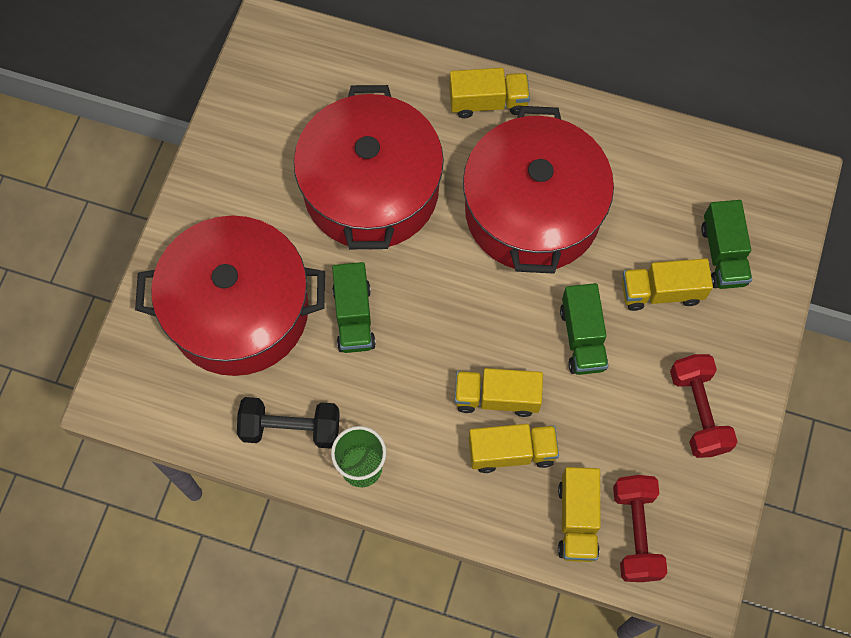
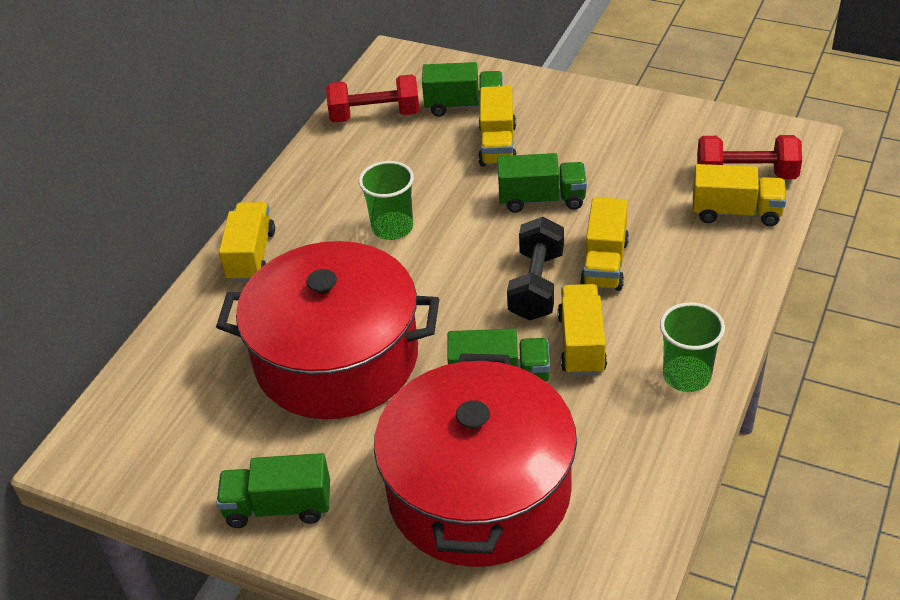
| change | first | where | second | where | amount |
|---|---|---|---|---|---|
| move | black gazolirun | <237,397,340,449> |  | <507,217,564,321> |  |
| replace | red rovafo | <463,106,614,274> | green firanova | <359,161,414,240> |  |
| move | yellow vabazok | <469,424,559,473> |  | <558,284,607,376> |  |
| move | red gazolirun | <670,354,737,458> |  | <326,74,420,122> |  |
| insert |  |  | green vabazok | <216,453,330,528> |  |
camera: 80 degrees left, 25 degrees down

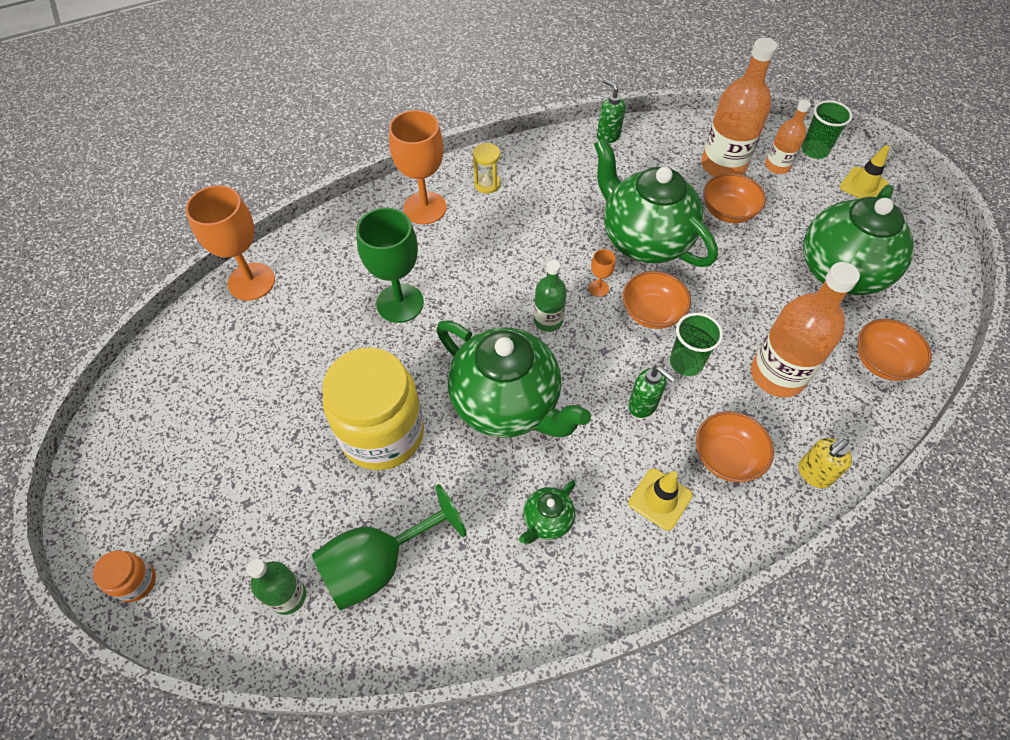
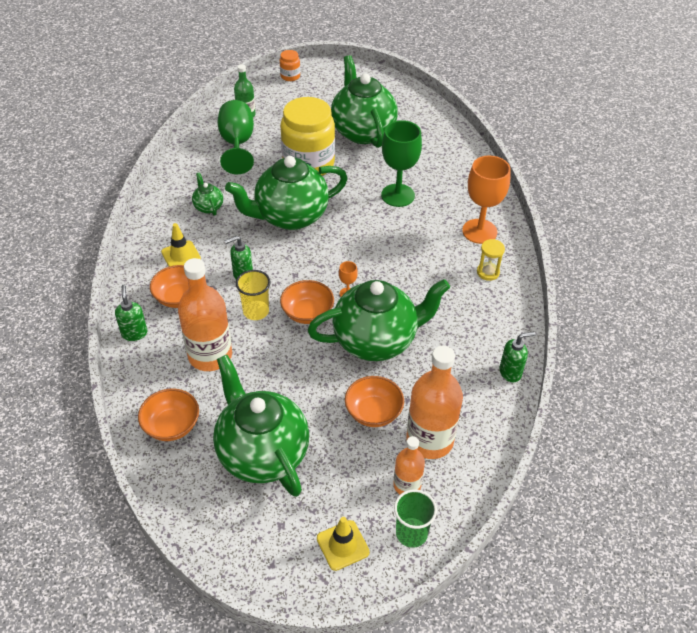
| change | first | where | second | where | amount |
|---|---|---|---|---|---|
| delete | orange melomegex | <185,185,275,301> |  |  |  |
| delete | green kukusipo | <534,260,567,332> |  |  |  |
| recolor | green firanova | <670,313,723,376> | yellow firanova | <236,270,271,320> |  |
| recolor | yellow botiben | <799,438,852,488> | green botiben | <115,285,147,341> |  |
| insert |  |  | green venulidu | <331,55,398,148> |  |
camera: 115 degrees right, 10 degrees down

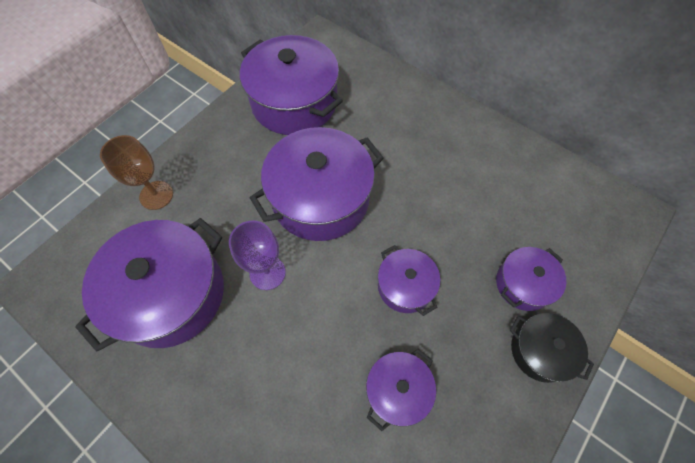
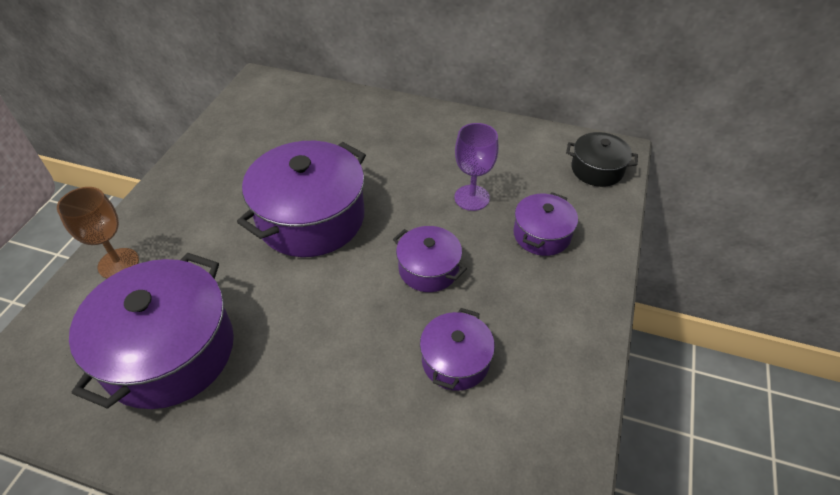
| change | first | where | second | where | amount |
|---|---|---|---|---|---|
| move | purple melomegex | <229,220,286,290> |  | <454,123,499,211> |  |
| delete | purple rovafo | <240,35,343,135> |  |  |  |
| move | black rovafo | <510,313,594,383> |  | <566,132,638,187> |  |
camera: 20 degrees left, 15 degrees down

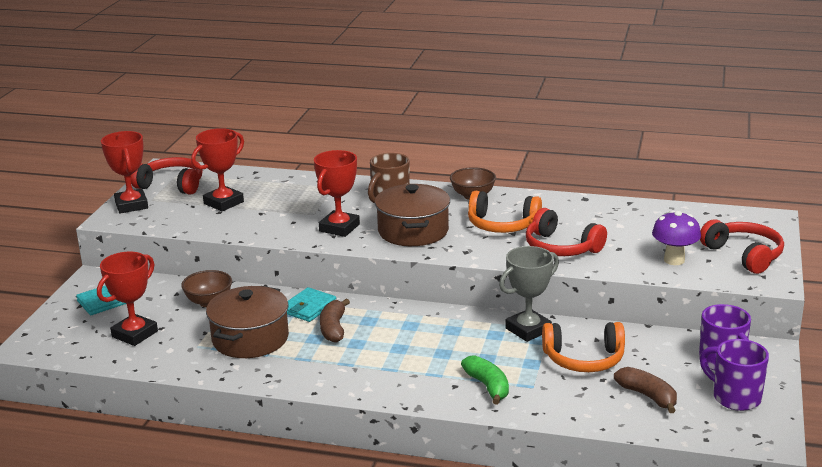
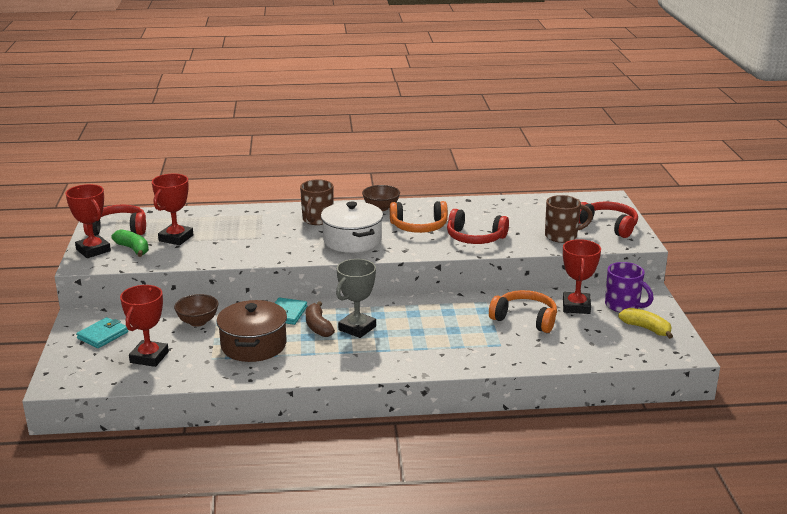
| change | first | where | second | where | amount |
|---|---|---|---|---|---|
| move | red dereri | <314,150,360,237> |  | <563,239,601,314> |  |
| recolor | brown rovafo | <375,184,450,246> | white rovafo | <321,201,383,253> |  |
| move | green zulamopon | <461,355,509,405> |  | <111,229,149,257> |  |
| move | grey dereri | <499,246,559,342> |  | <336,259,376,338> |  |
| rotate | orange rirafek | <542,322,625,372> |  | <489,290,557,333> | 135 degrees counterclockwise |
| delete | brown zulamopon | <614,367,677,413> |  |  |  |
| replace | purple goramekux | <652,211,701,265> | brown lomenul | <545,195,593,243> |  |
| replace | purple lomenul | <700,339,769,411> | yellow zulamopon | <618,308,673,339> |  |
camera: 20 degrees left, 0 degrees up

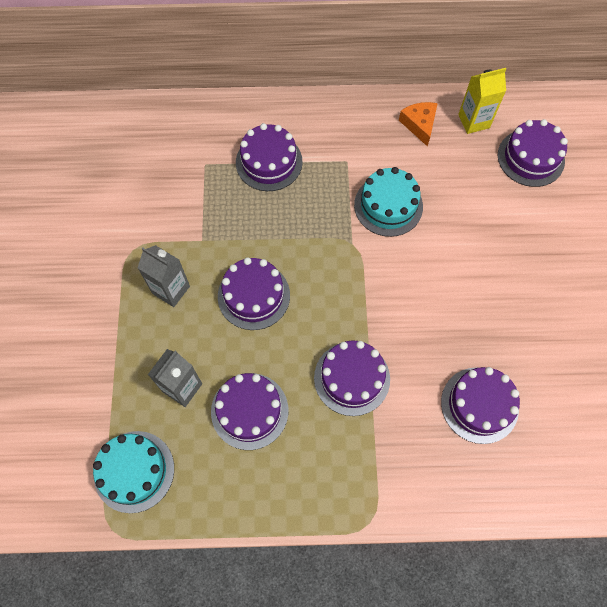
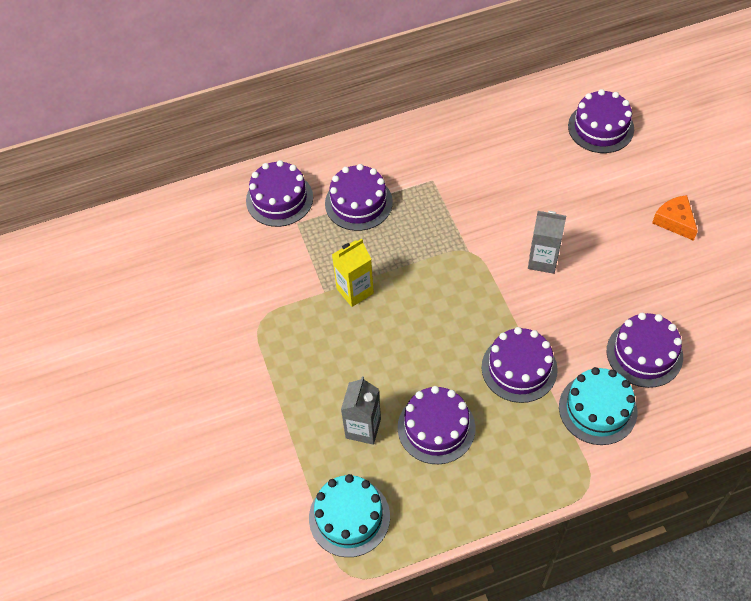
| change | first | where | second | where | amount |
|---|---|---|---|---|---|
| move | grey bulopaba | <138,245,190,307> |  | <528,211,566,274> |  |
| move | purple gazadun | <218,257,290,330> |  | <246,160,313,227> |  |
| move | turquoise gazadun | <354,167,423,237> |  | <559,367,637,445> |  |
| move | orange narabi | <399,102,438,146> |  | <652,195,698,241> |  |
| move | yellow bulopaba | <458,68,506,134> |  | <332,239,374,307> |  |
camera: 15 degrees left, 10 degrees down

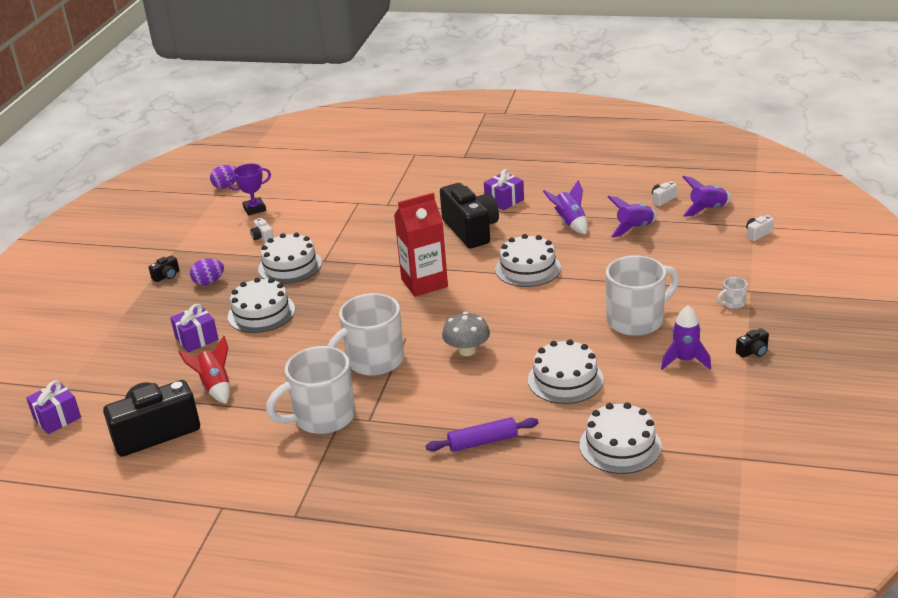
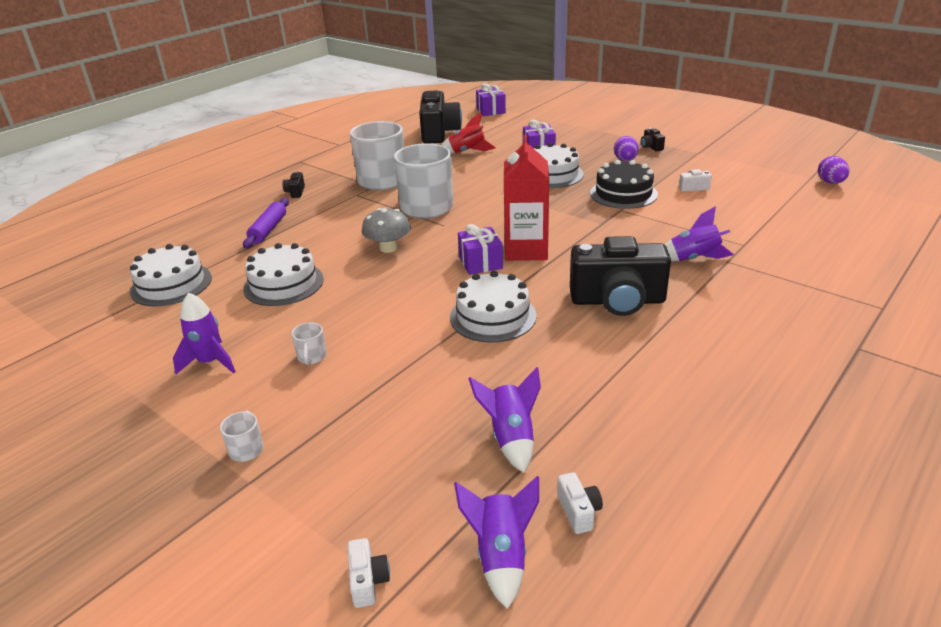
| change | first | where | second | where | amount |
|---|---|---|---|---|---|
| delete | purple dereri | <227,164,271,215> |  |  |  |
| recolor | white gazadun | <258,233,322,284> | black gazadun | <590,160,658,209> |  |
| move | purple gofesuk | <484,169,524,210> |  | <458,224,503,275> |  |
| move | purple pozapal | <543,180,588,234> |  | <665,206,734,261> |  |
| resize | white lomenul | <606,255,679,336> |  | <291,322,327,365> | x0.40 |
| move | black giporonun | <736,328,769,358> |  | <283,171,305,198> |  |
camera: 115 degrees right, 0 degrees up

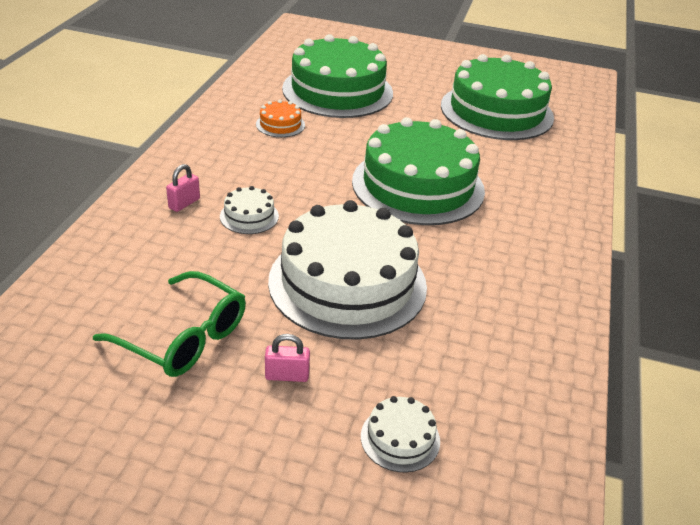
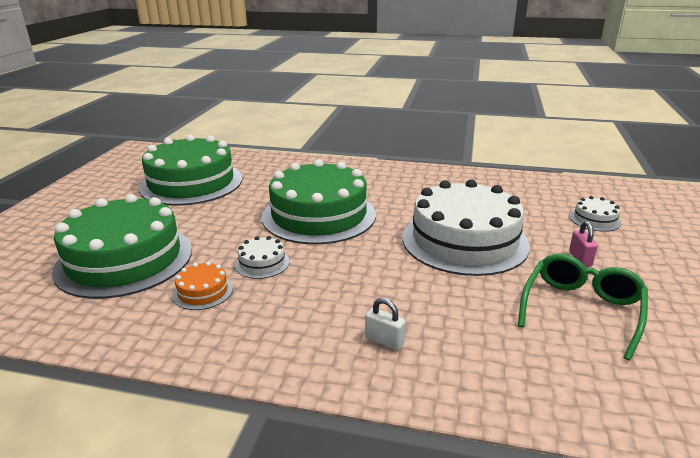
| change | first | where | second | where | amount |
|---|---|---|---|---|---|
| recolor | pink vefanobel | <166,164,200,212> | white vefanobel | <365,298,406,351> |  |
| move | white gazadun | <220,186,279,234> |  | <235,236,290,279> |  |
camera: 90 degrees left, 10 degrees down

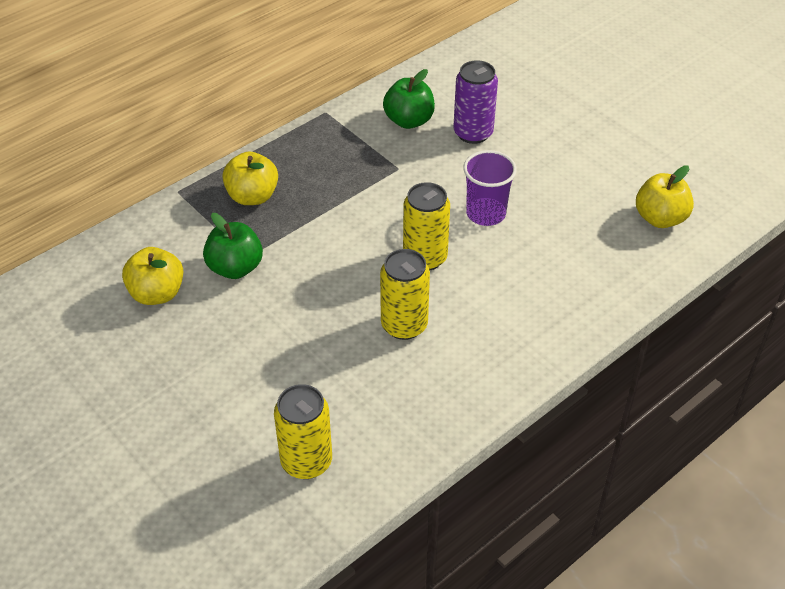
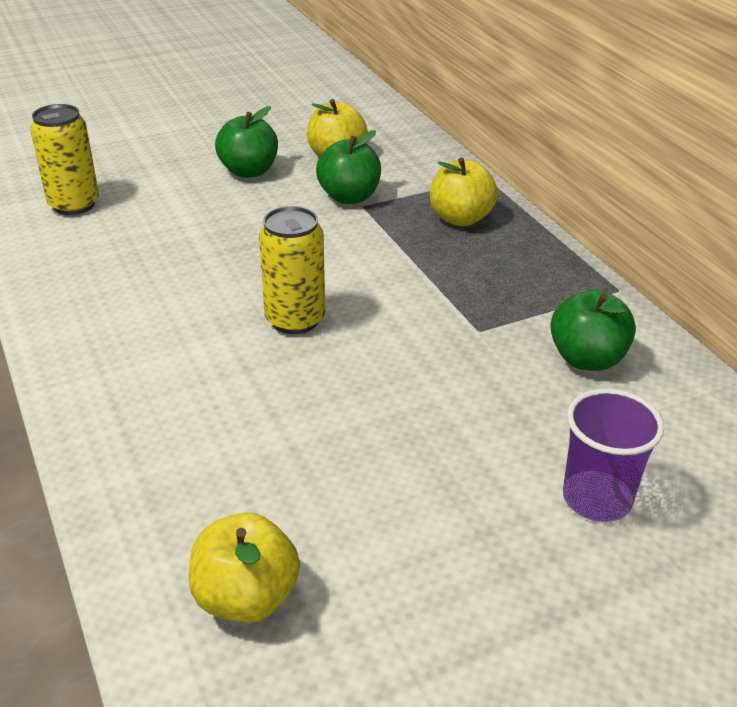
| change | first | where | second | where | amount |
|---|---|---|---|---|---|
| delete | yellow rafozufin | <380,249,430,340> |  |  |  |
| delete | purple rafozufin | <453,60,498,144> |  |  |  |
| move | purple firanova | <463,150,517,226> |  | <563,389,664,522> |  |
| insert |  |  | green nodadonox | <215,106,278,178> |  |
camera: 105 degrees right, 10 degrees down

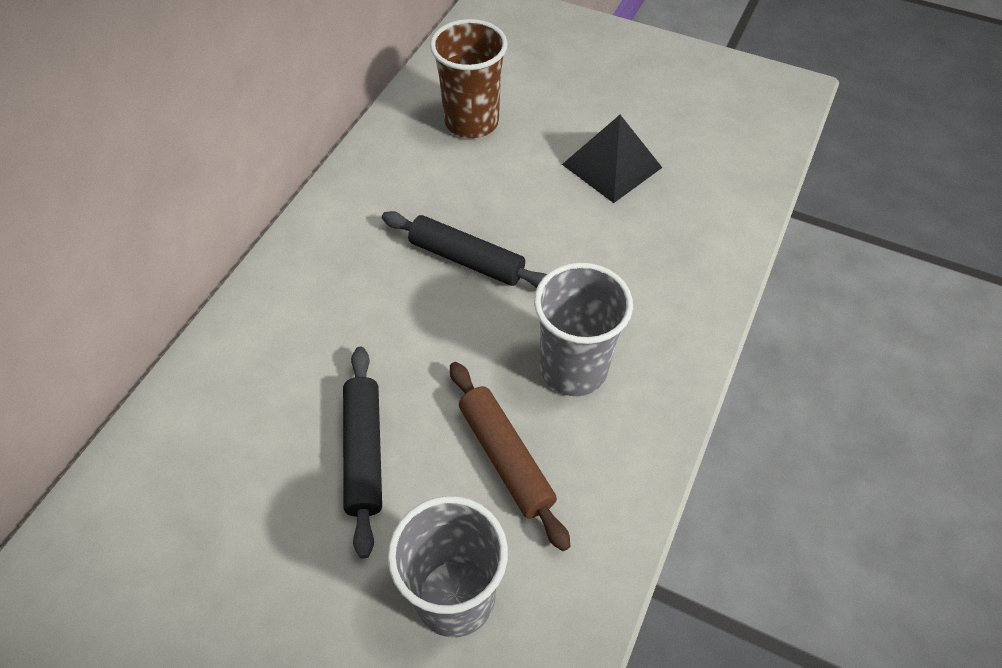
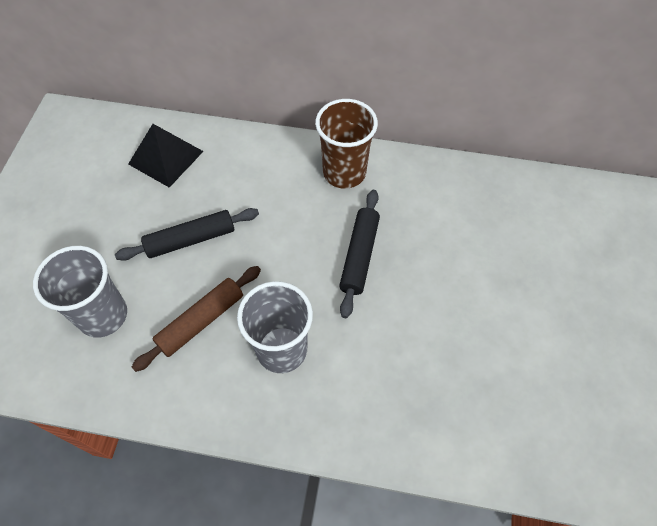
| change | first | where | second | where | amount |
|---|---|---|---|---|---|
| move | brown firanova | <430,19,507,138> |  | <315,99,378,189> |  |
| move | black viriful | <562,115,662,203> |  | <128,124,204,188> |  |
camera: 75 degrees right, 5 degrees up

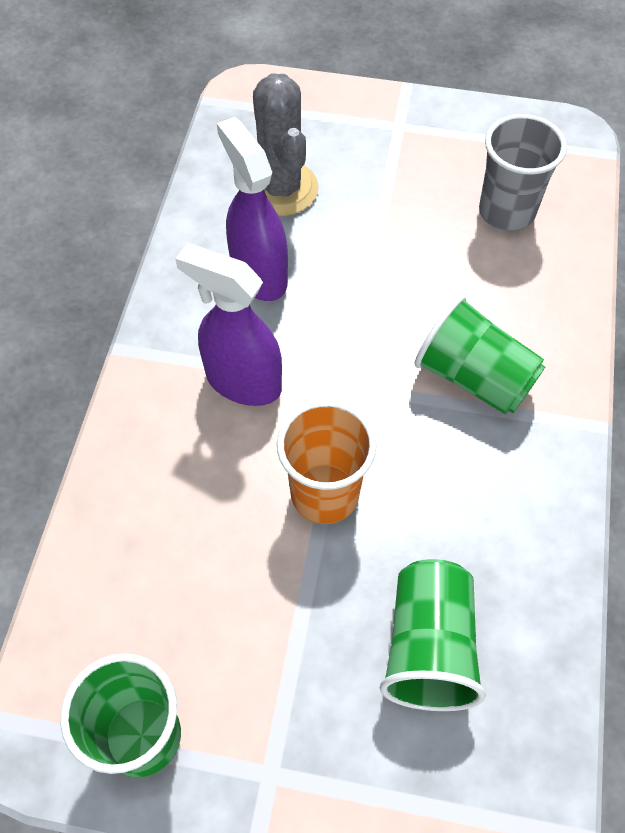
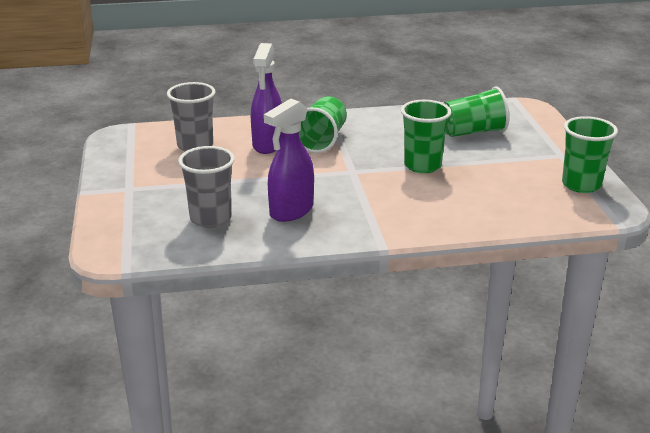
| change | first | where | second | where | amount |
|---|---|---|---|---|---|
| move | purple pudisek | <175,243,282,406> |  | <251,43,282,154> |  |
| replace | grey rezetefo | <253,73,318,216> | grey firanova | <178,146,235,228> |  |
| recolor | orange firanova | <277,400,377,524> | green firanova | <401,100,452,173> |  |
camera: 110 degrees left, 30 degrees down

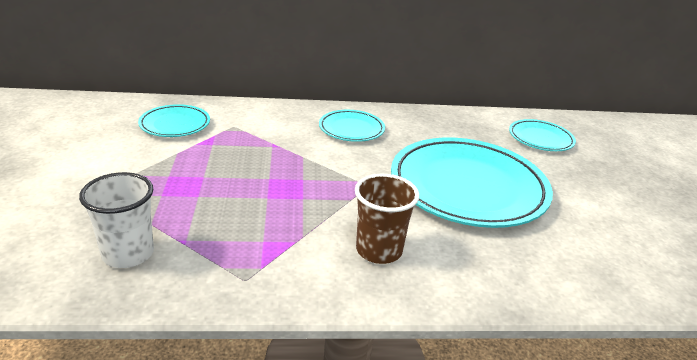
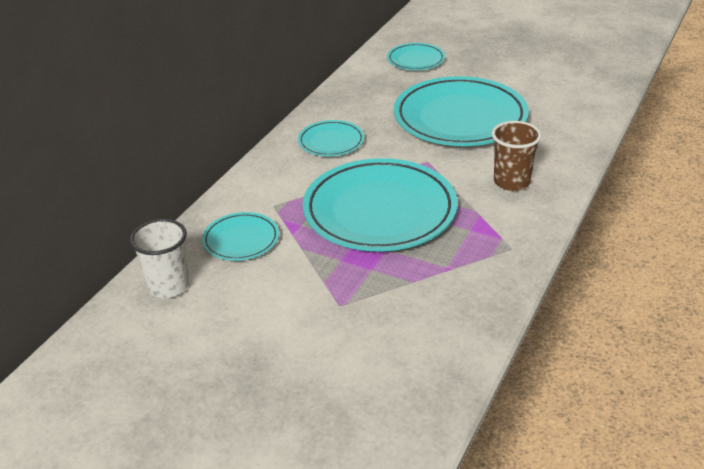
| change | first | where | second | where | amount |
|---|---|---|---|---|---|
| move | white firanova | <79,172,154,268> |  | <130,219,189,298> |  |
| insert |  |  | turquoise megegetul | <303,158,458,251> |  |
camera: 55 degrees left, 5 degrees up

